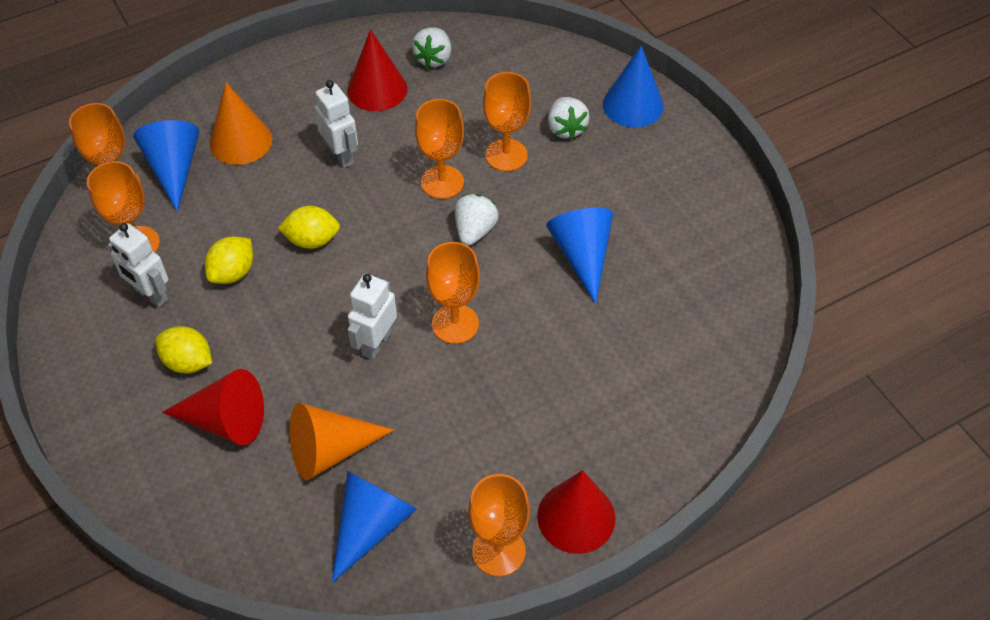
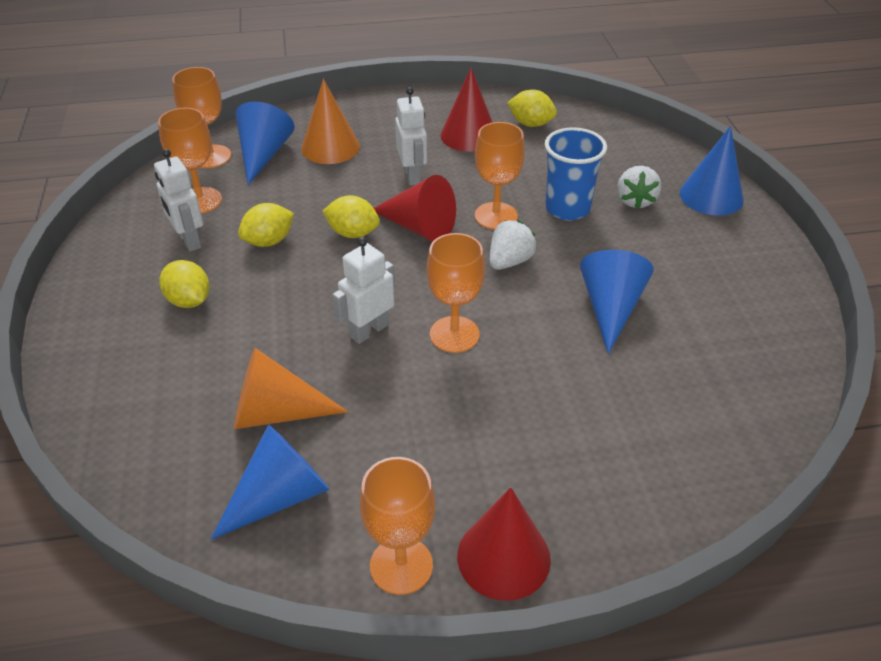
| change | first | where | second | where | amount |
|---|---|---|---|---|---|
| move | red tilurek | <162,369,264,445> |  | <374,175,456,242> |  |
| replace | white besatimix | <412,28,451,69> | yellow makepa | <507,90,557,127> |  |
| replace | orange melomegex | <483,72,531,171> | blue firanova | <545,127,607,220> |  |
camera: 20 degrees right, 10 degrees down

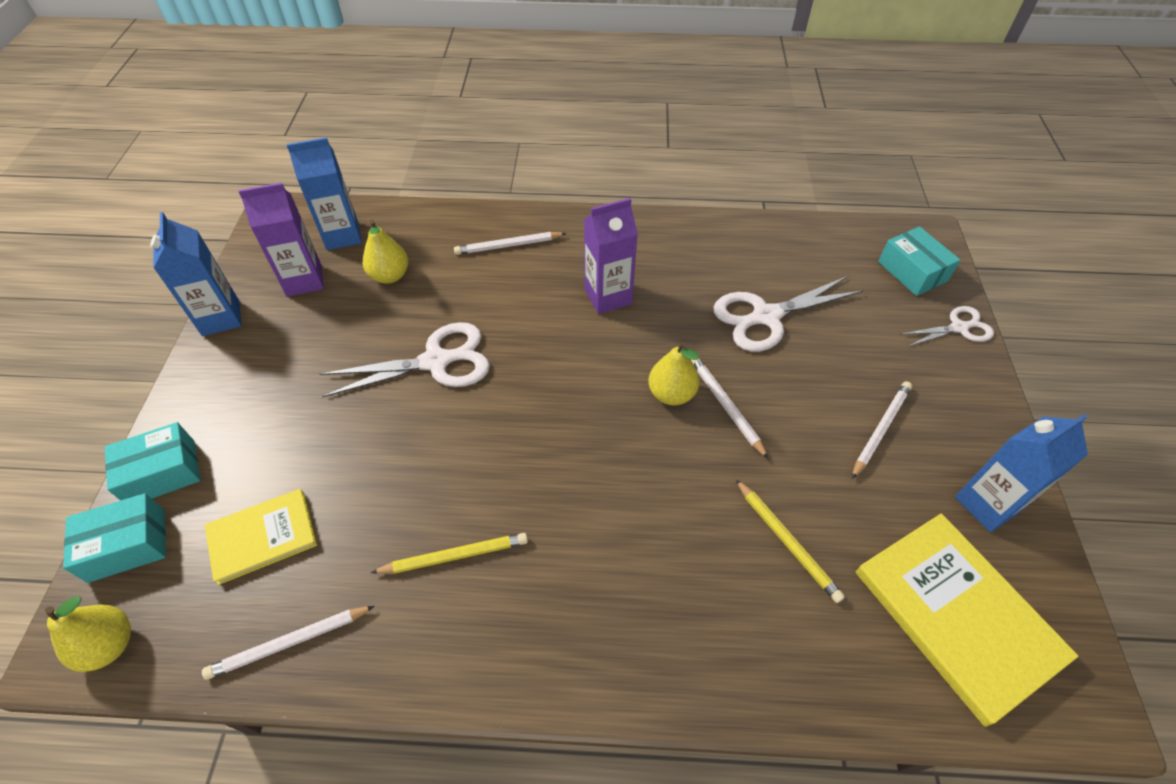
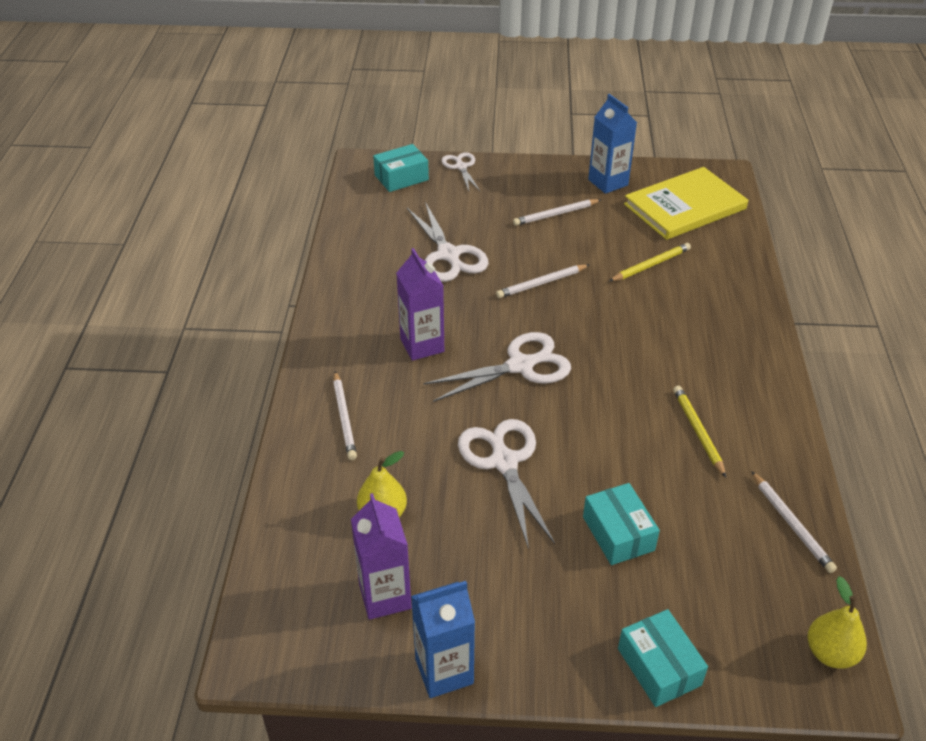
| change | first | where | second | where | amount |
|---|---|---|---|---|---|
| move | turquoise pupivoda | <63,493,166,583> |  | <583,483,660,565> |  |
| delete | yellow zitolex | <205,489,317,585> |  |  |  |
| delete | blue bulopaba | <286,137,362,250> |  |  |  |
| delete | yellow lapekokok | <648,342,699,405> |  |  |  |
| rotate | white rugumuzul | <852,381,912,479> |  | <513,199,601,226> | 60 degrees counterclockwise |
| insert |  |  | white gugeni | <423,332,571,402> |  |
camera: 90 degrees left, 10 degrees down

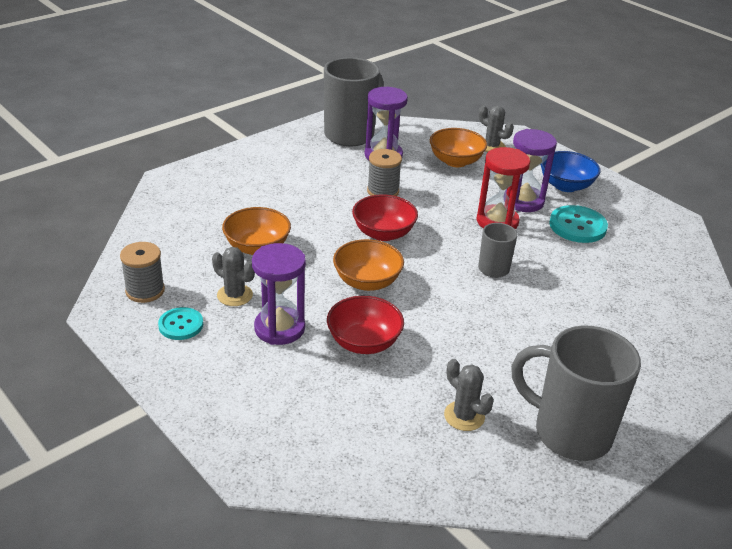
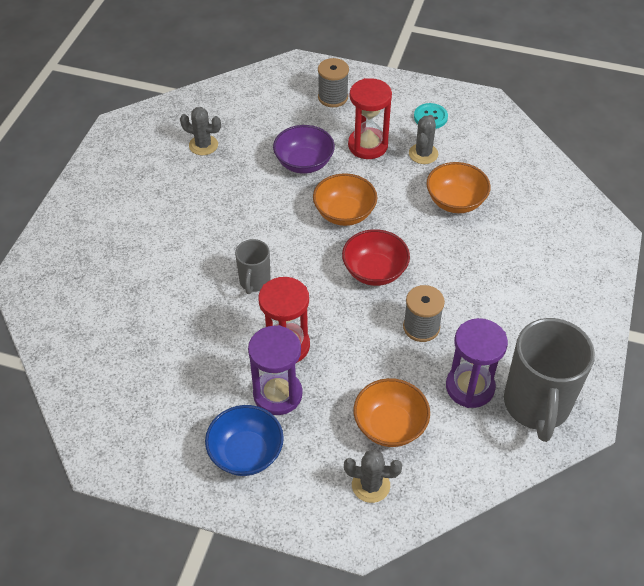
| change | first | where | second | where | amount |
|---|---|---|---|---|---|
| move | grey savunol | <120,242,165,303> |  | <318,58,349,107> |  |
| rotate | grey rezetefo | <212,247,255,306> |  | <409,115,438,164> | 75 degrees counterclockwise |
| recolor | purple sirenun | <252,243,306,345> | red sirenun | <348,78,392,159> |  |
| recolor | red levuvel | <327,296,404,354> | purple levuvel | <273,125,335,174> |  |
| delete | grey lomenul | <511,326,641,461> |  |  |  |
| delete | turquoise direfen | <549,205,608,243> |  |  |  |
camera: 150 degrees right, 15 degrees up

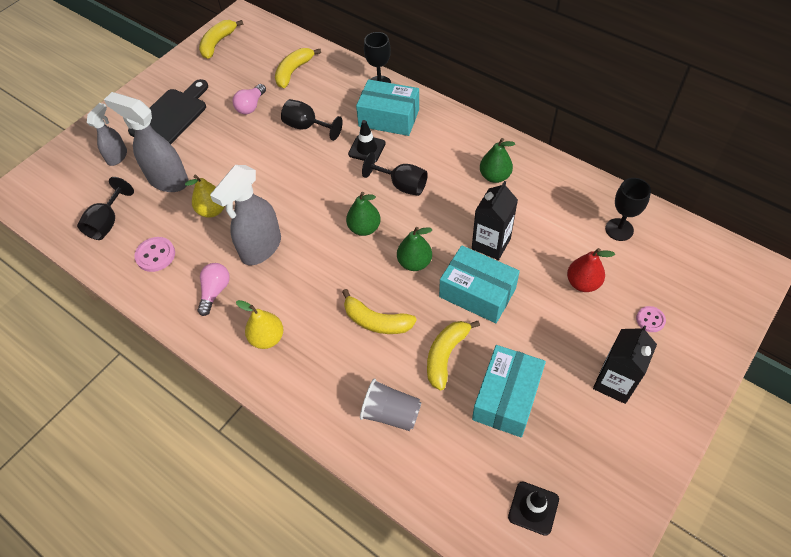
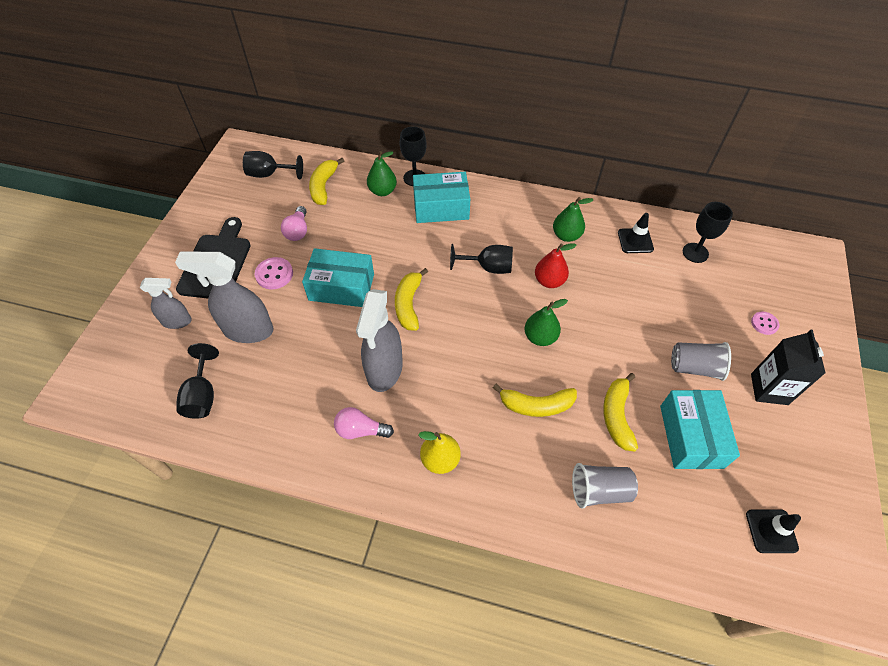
| change | first | where | second | where | amount |
|---|---|---|---|---|---|
| rotate | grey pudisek | <87,103,127,166> |  | <140,278,192,329> | 90 degrees clockwise |
| move | pink direfen | <134,237,175,272> |  | <255,257,293,289> |  |
| delete | yellow lapekokok | <185,175,225,218> |  |  |  |
| rotate | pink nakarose | <197,263,230,316> |  | <334,407,394,439> | 75 degrees counterclockwise |
| move | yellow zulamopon | <199,20,243,59> |  | <395,268,428,331> |  |
| move | black melomegex | <281,99,343,141> |  | <243,151,303,179> |  |
| move | green lapekokok | <346,192,381,236> |  | <367,151,397,196> |  |
| move | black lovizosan | <348,120,386,162> |  | <618,213,654,253> |  |
| move | turquoise pupivoda | <439,245,520,323> |  | <302,248,374,307> |  |
| delete | black bulopaba | <472,181,518,260> |  |  |  |
| move | red lapekokok | <567,248,615,292> |  | <535,243,576,288> |  |
| insert |  |  | grey firanova | <671,342,731,381> |  |
camera: 25 degrees left, 0 degrees up

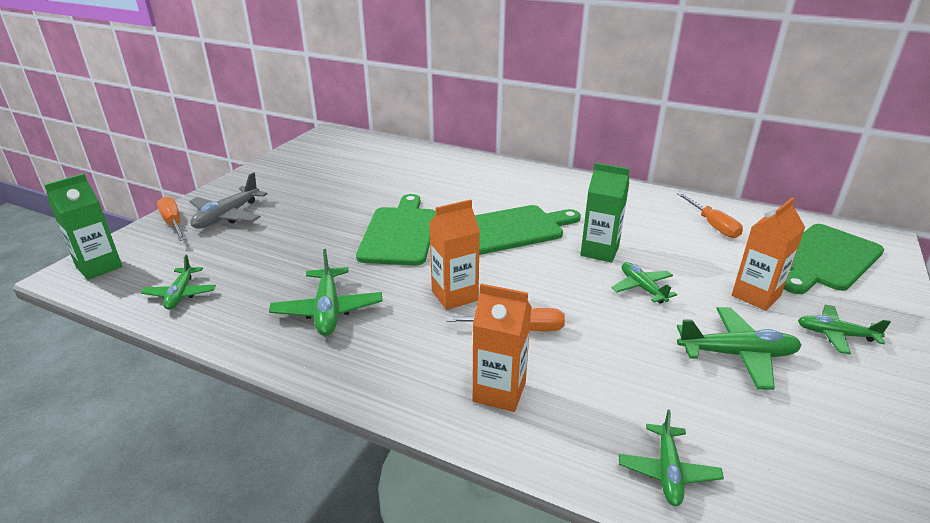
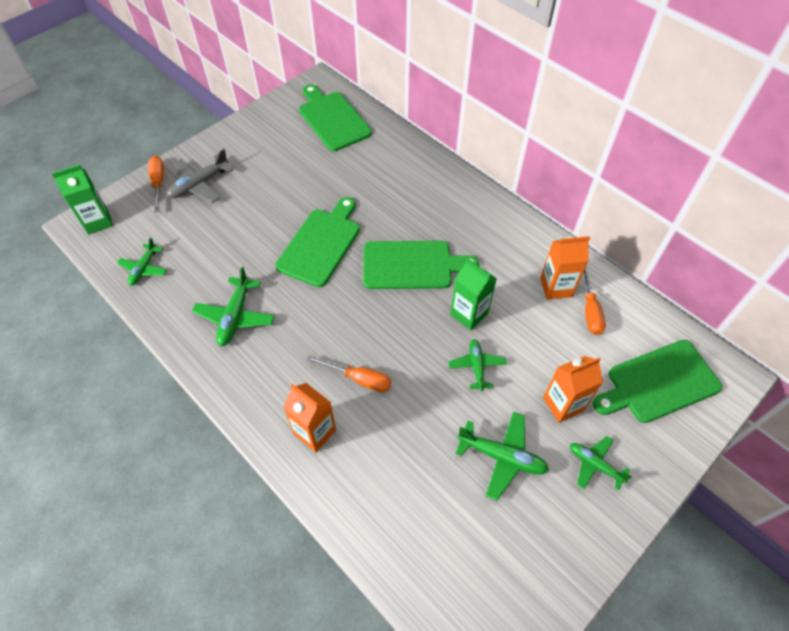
| change | first | where | second | where | amount |
|---|---|---|---|---|---|
| move | orange bulopaba | <429,199,480,310> |  | <540,236,590,300> |  |
| delete | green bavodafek | <619,410,724,506> |  |  |  |
| insert |  |  | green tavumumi | <299,85,372,151> |  |
camera: 20 degrees right, 25 degrees up

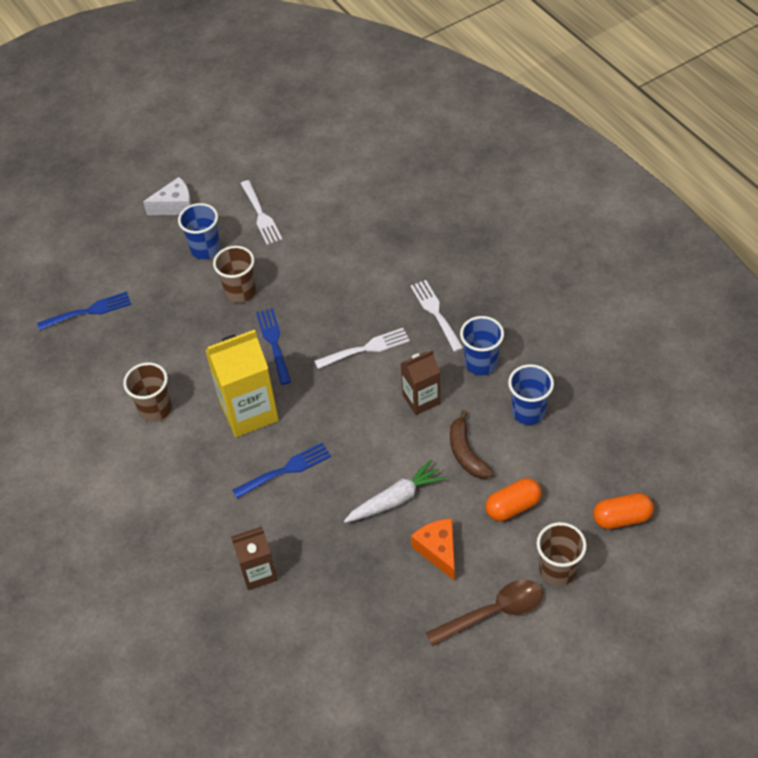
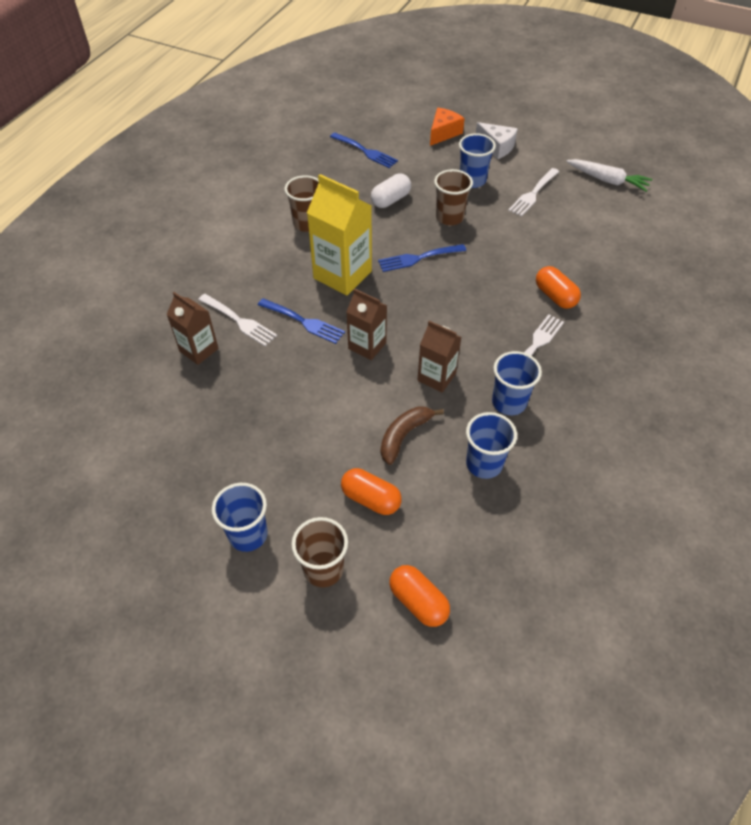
| change | first | where | second | where | amount |
|---|---|---|---|---|---|
| rotate | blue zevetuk | <256,308,291,385> |  | <378,244,466,272> | 150 degrees counterclockwise |
| move | white zevetuk | <315,328,410,369> |  | <198,294,277,346> |  |
| move | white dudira | <344,460,446,523> |  | <566,159,652,192> |  |
| move | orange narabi | <411,518,455,581> |  | <430,108,465,146> |  |
| replace | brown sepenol | <426,580,543,646> | blue firanova | <212,483,268,552> |  |
| insert |  |  | brown bulopaba | <346,289,387,360> |  |
| insert |  |  | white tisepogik | <371,173,411,208> |  |
| insert |  |  | orange tisepogik | <536,266,581,309> |  |
camera: 55 degrees right, 0 degrees up

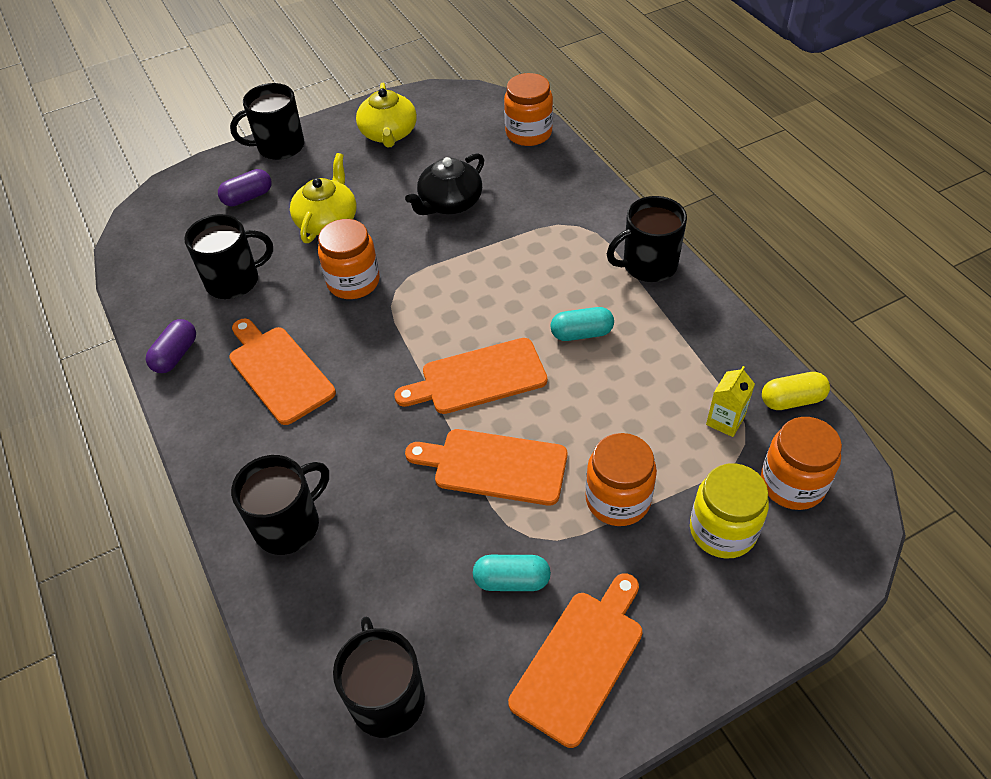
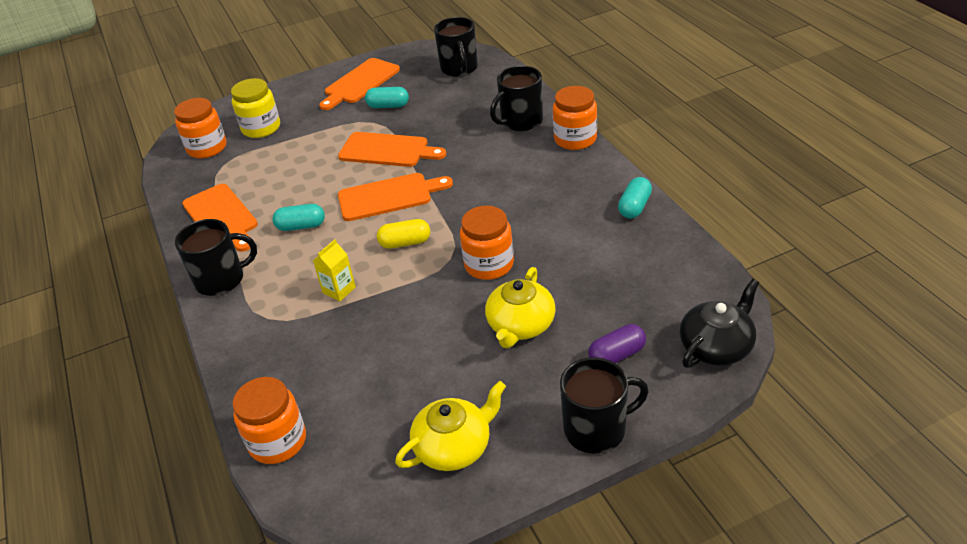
| change | first | where | second | where | amount |
|---|---|---|---|---|---|
| recolor | purple tisepogik | <146,319,196,373> | turquoise tisepogik | <618,177,652,219> |  |
| delete | black lomenul | <184,214,273,299> |  |  |  |
| move | orange tavumumi | <229,318,336,425> |  | <182,184,258,252> |  |
| rotate | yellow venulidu | <356,83,417,147> |  | <395,381,506,471> | 60 degrees clockwise |
| move | black venulidu | <405,153,484,215> |  | <680,279,759,368> |  |
| move | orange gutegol | <585,433,657,526> |  | <553,86,597,150> |  |
| move | yellow bulopaba | <706,366,755,437> |  | <313,239,356,302> |  |
| move | yellow tisepogik | <762,372,830,410> |  | <377,219,430,249> |  |
camera: 175 degrees left, 10 degrees down

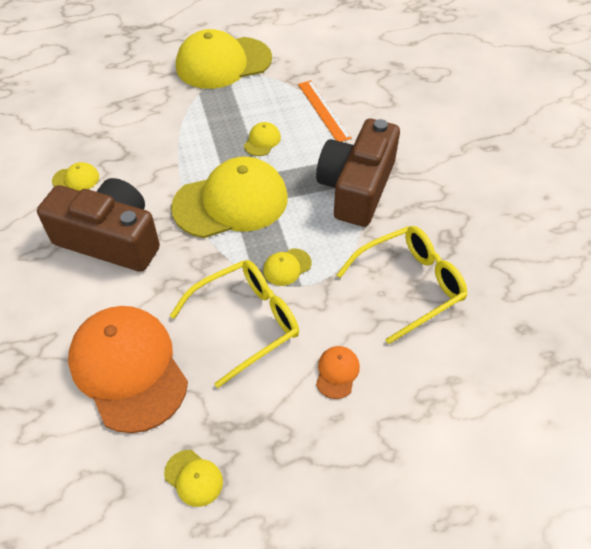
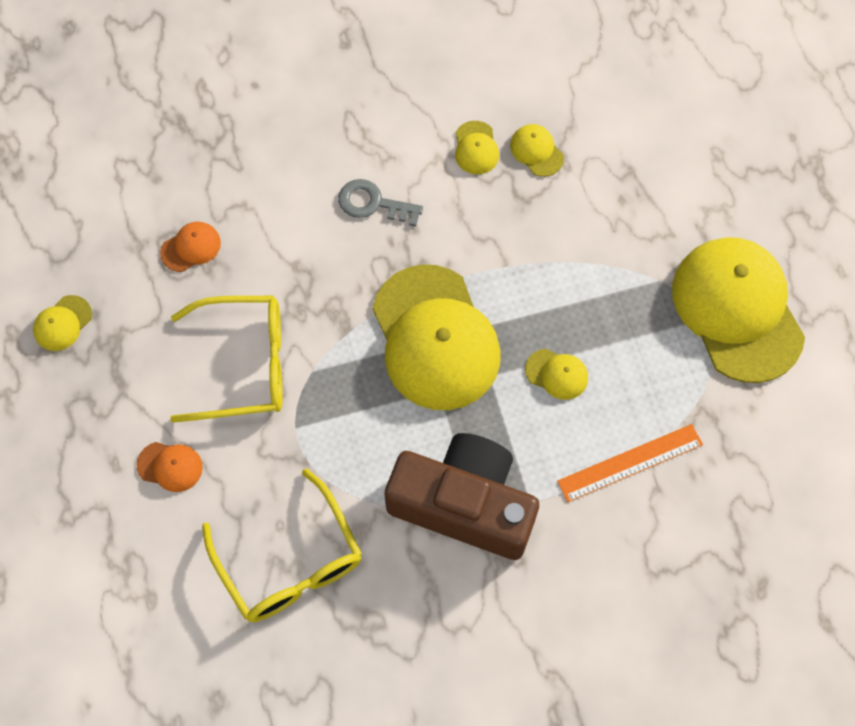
| change | first | where | second | where | amount |
|---|---|---|---|---|---|
| replace | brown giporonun | <37,178,160,272> | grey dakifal | <338,179,423,227> |  |
| resize | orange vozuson | <68,306,188,433> |  | <160,222,221,272> | x0.41 |
| rotate | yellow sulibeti | <170,260,299,388> |  | <170,296,283,423> | 60 degrees counterclockwise |
| move | yellow vozuson | <263,249,312,286> |  | <510,124,564,177> |  |
camera: 90 degrees right, 15 degrees up

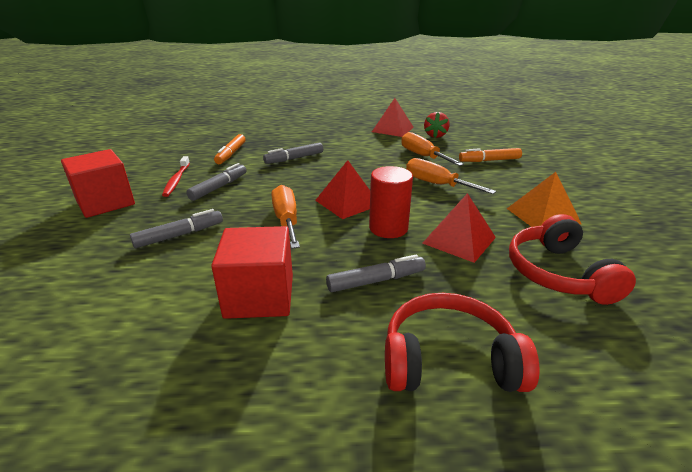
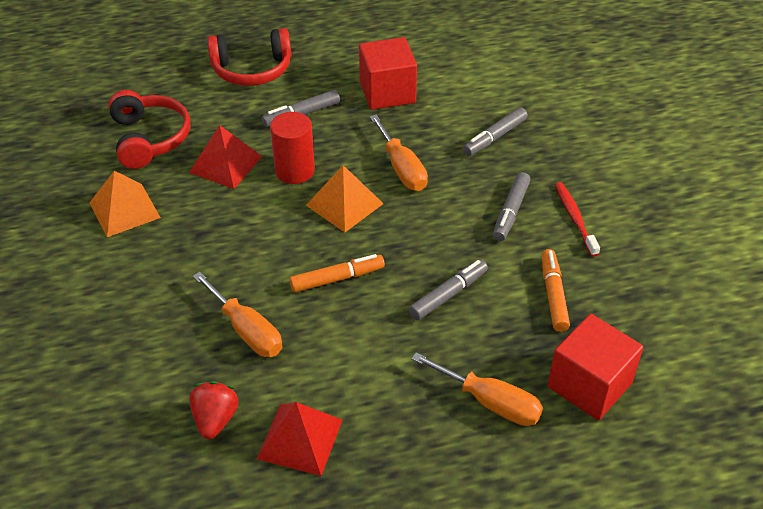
| change | first | where | second | where | amount |
|---|---|---|---|---|---|
| move | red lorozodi | <61,149,135,218> |  | <548,314,643,420> |  |
| recolor | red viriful | <315,160,370,219> | orange viriful | <306,165,384,232> |  |
| move | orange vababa | <406,158,496,194> |  | <411,352,543,426> |  |
| move | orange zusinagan | <459,148,522,162> |  | <290,254,385,292> |  |
camera: 170 degrees right, 15 degrees up

